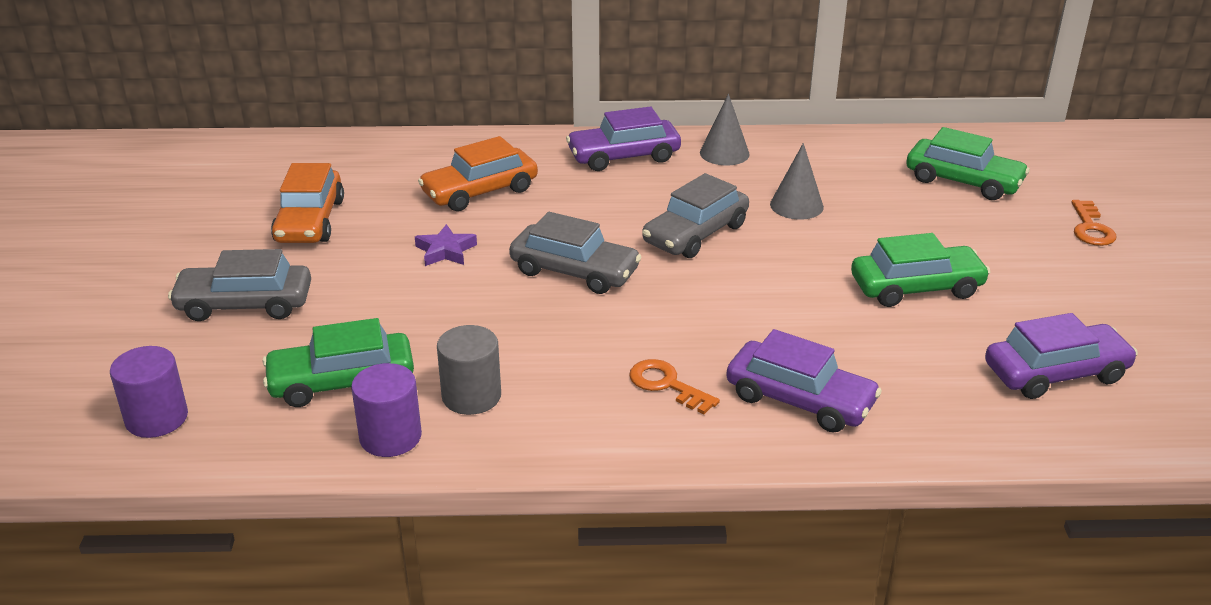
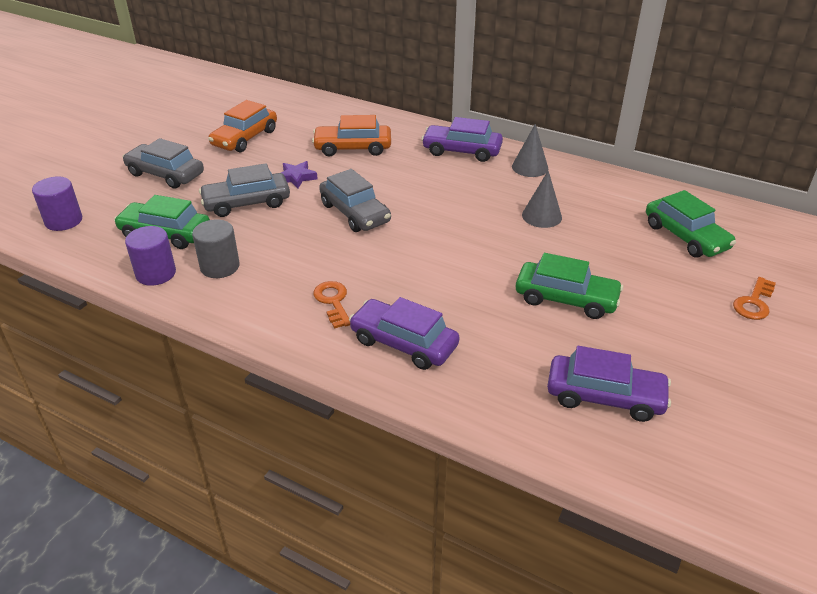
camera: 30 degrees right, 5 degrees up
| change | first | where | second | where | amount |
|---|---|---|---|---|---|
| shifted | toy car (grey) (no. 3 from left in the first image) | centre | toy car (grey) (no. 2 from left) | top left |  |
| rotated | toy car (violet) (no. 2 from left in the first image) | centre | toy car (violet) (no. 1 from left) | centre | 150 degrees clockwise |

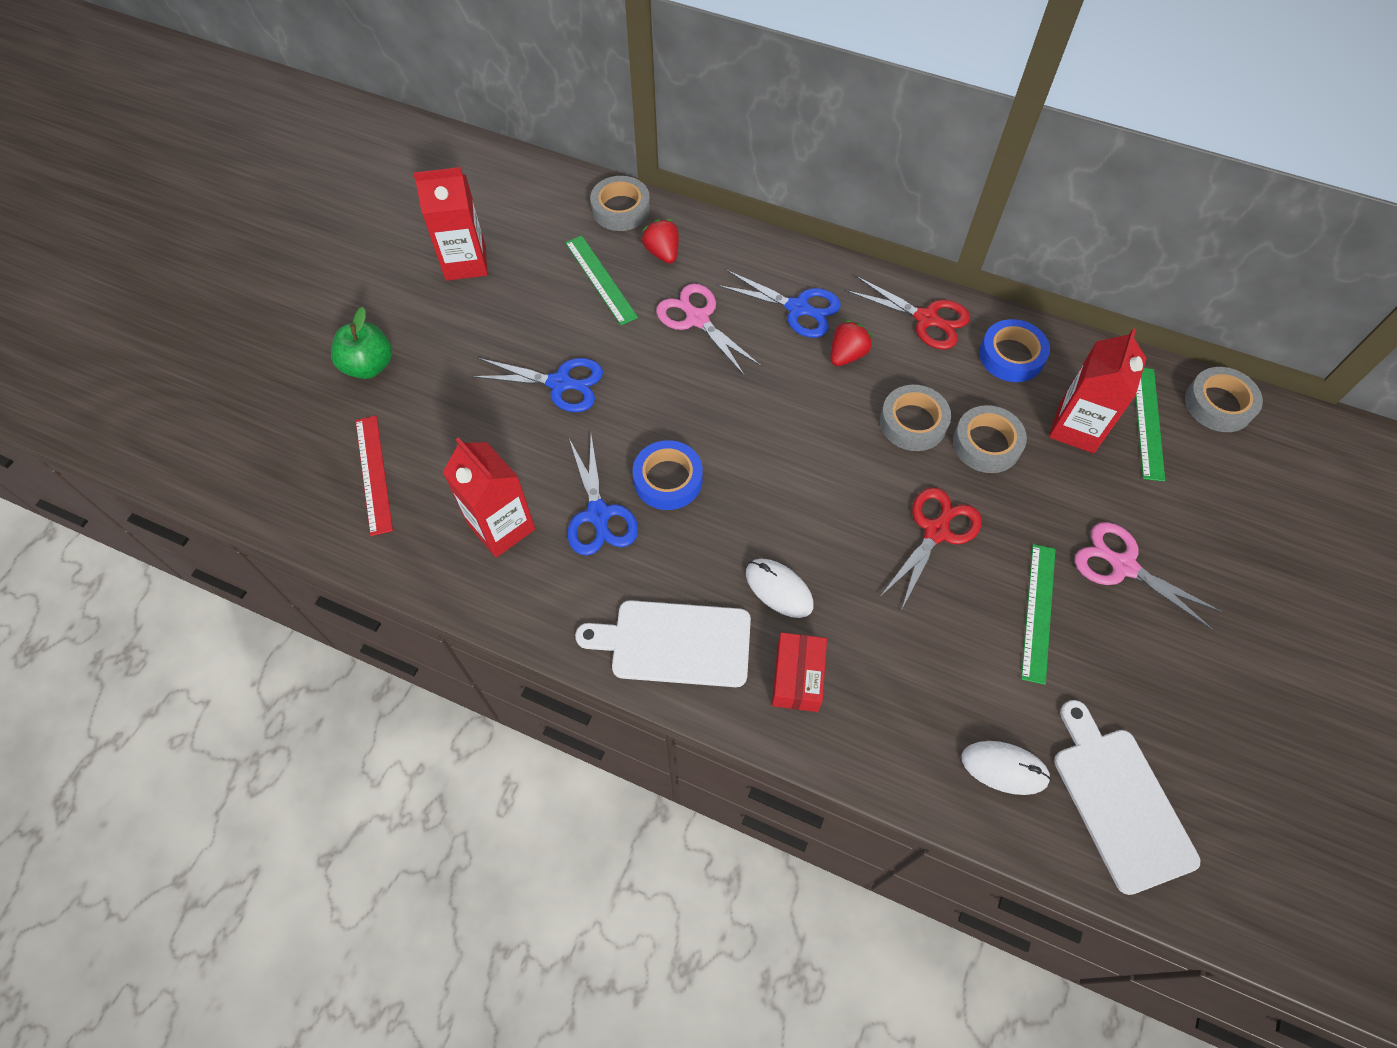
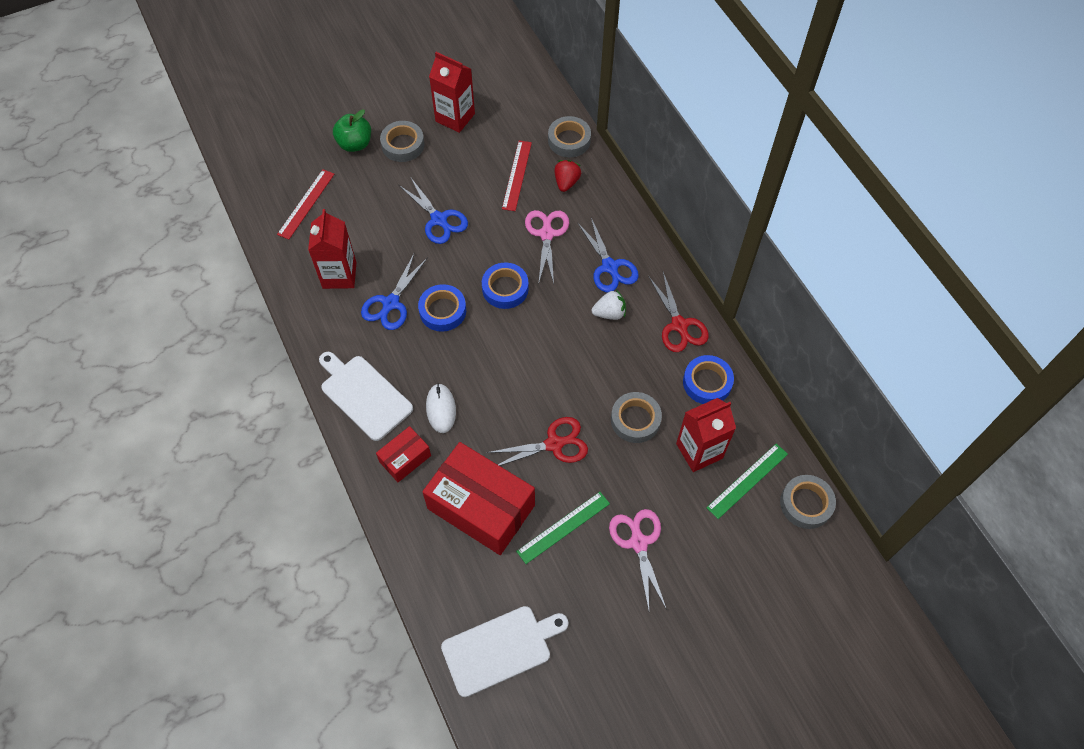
camera: 40 degrees right, 0 degrees up
| change | first | where | second | where | amount |
|---|---|---|---|---|---|
| repainted | ruler (green) (no. 1 from left) | top centre | ruler (crimson) (no. 2 from left) | top centre |  |
| repainted | strawberry (crimson) (no. 2 from left) | top centre | strawberry (white) | centre |  |
| shifted | tape (grey) (no. 2 from left in the first image) | centre | tape (grey) (no. 1 from left) | top centre |  |
| rotated | cutting board (white) (no. 2 from left) | bottom right |  | bottom centre | 45 degrees clockwise |
| gone | computer mouse (white) (no. 2 from left) | bottom right |  |  |  |
| new |  |  | tape (blue) (no. 2 from left) | centre |  |
| new |  |  | parcel (crimson) (no. 2 from left) | centre |  |

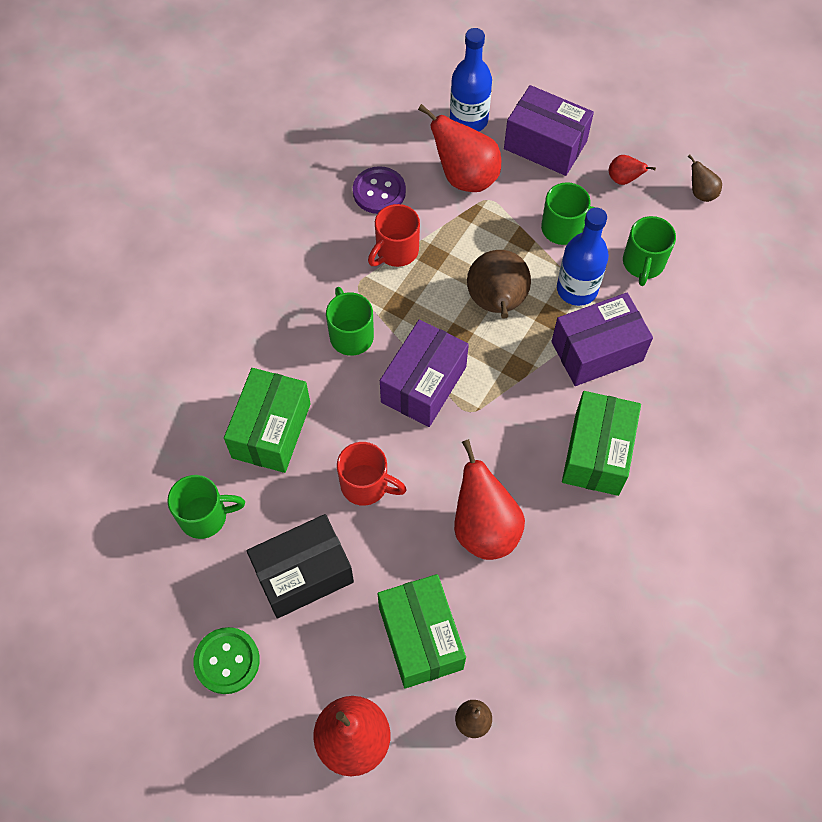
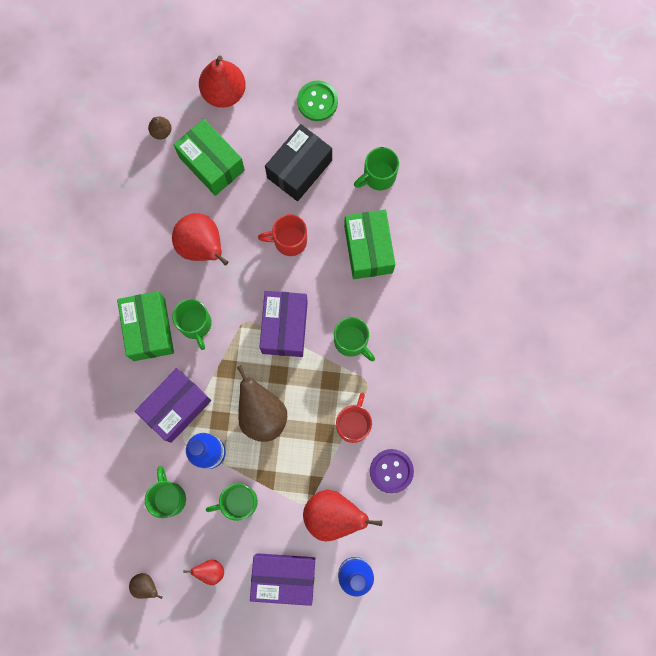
camera: 155 degrees right, 15 degrees up
| change | first | where | second | where | amount |
|---|---|---|---|---|---|
| new |  |  | coffee mug (green) (no. 2 from left) | middle left |  |

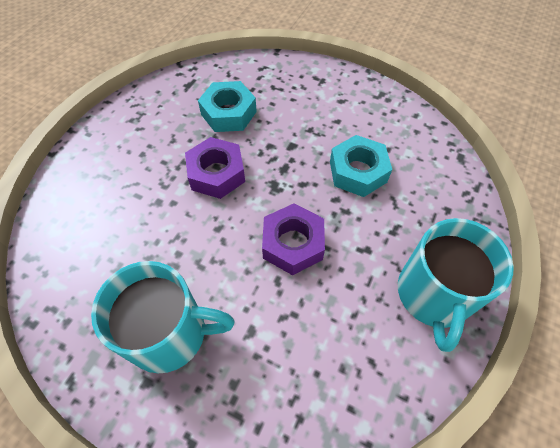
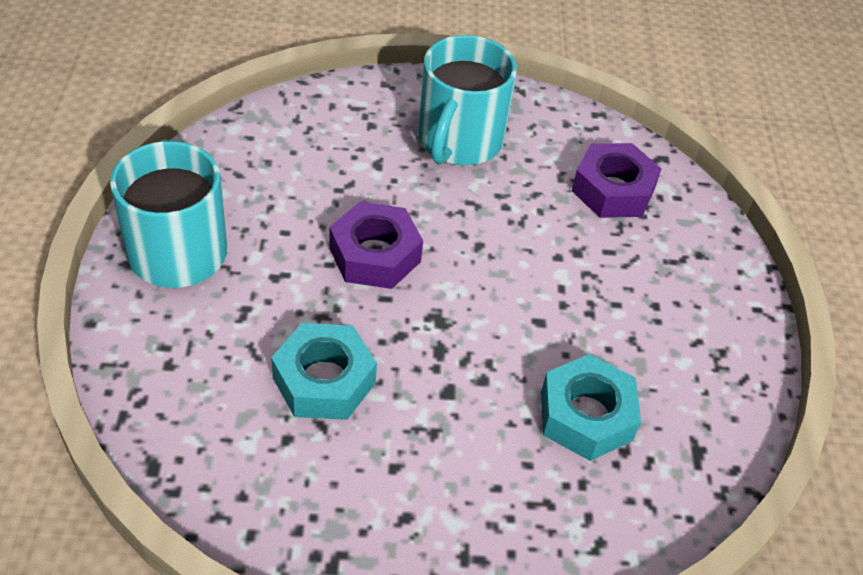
camera: 150 degrees right, 10 degrees down
| change | first | where | second | where | amount |
|---|---|---|---|---|---|
| shifted | hexagon nut (violet) (no. 1 from left in the first image) | centre | hexagon nut (violet) (no. 2 from left) | top right |  |
| rotated | coffee mug (aqua) (no. 1 from left in the first image) | bottom left | coffee mug (aqua) (no. 2 from left) | top centre | 45 degrees counterclockwise |

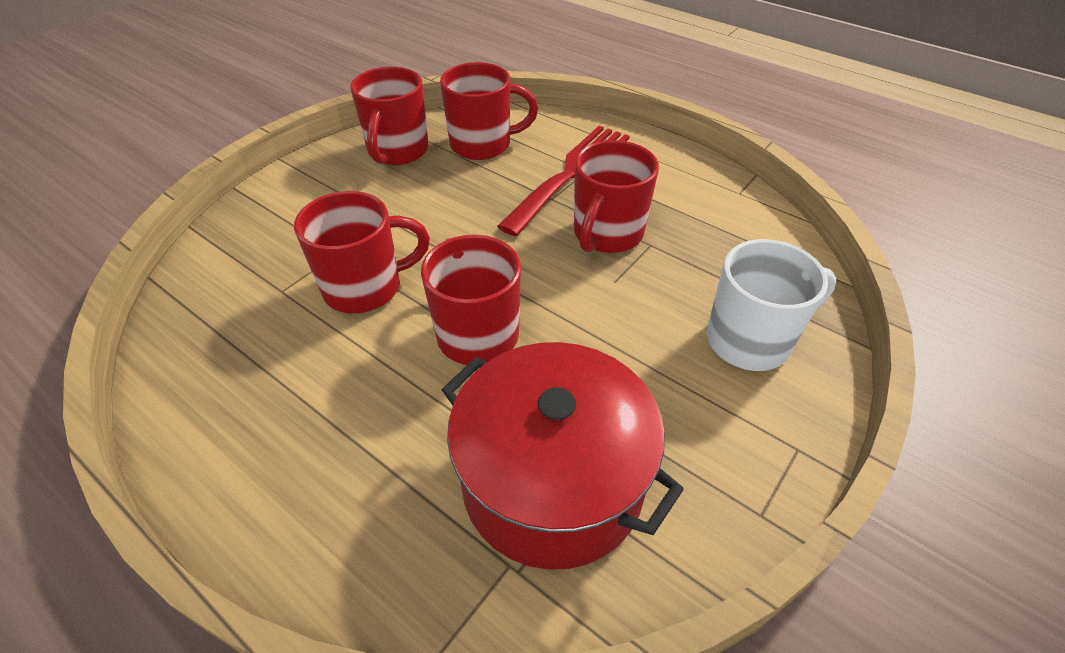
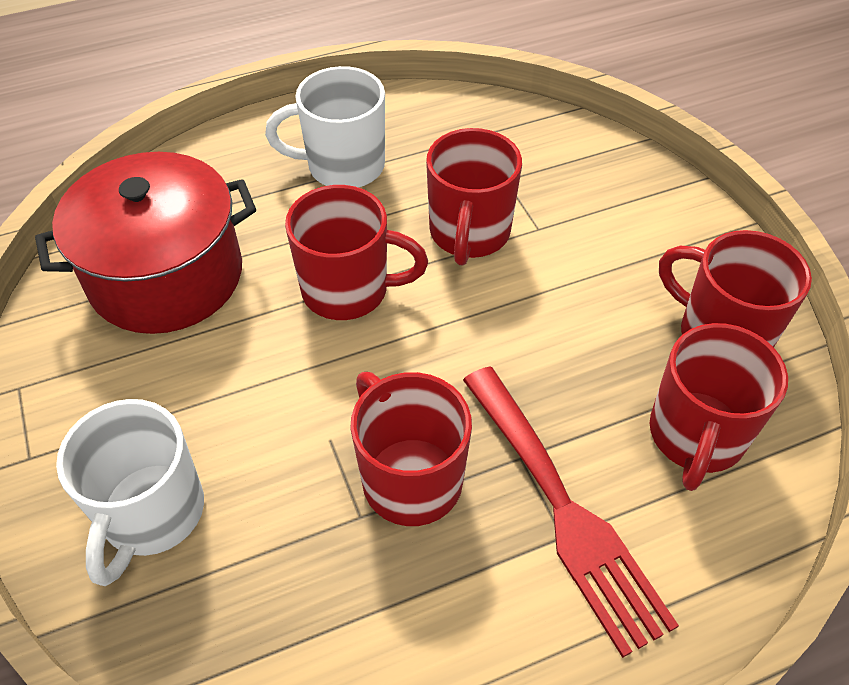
camera: 120 degrees right, 5 degrees up
| change | first | where | second | where | amount |
|---|---|---|---|---|---|
| new |  |  | coffee mug (white) (no. 2 from left) | top centre |  |

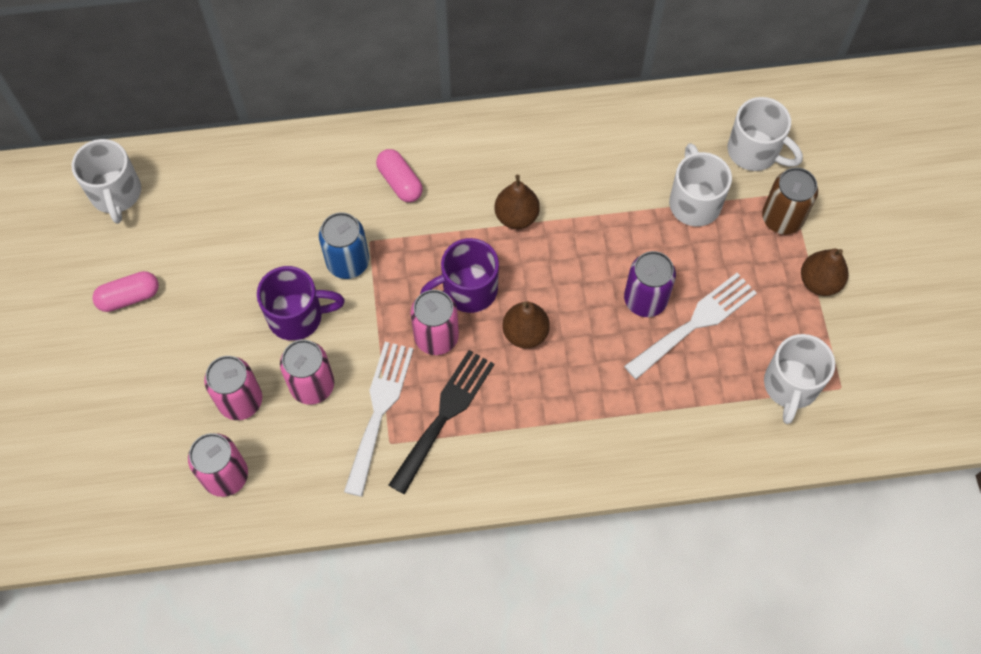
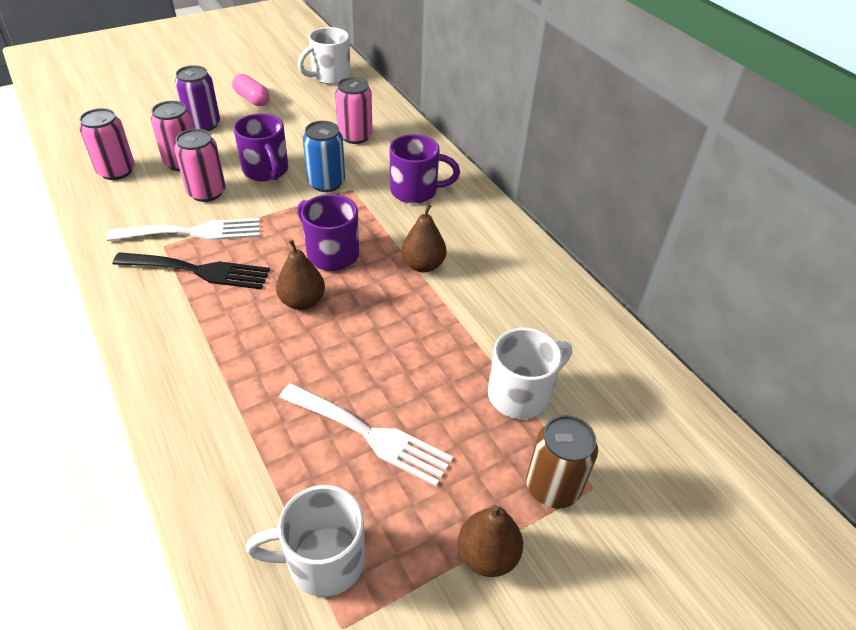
camera: 65 degrees right, 20 degrees down
| change | first | where | second | where | amount |
|---|---|---|---|---|---|
| gone | coffee mug (white) (no. 3 from left) | top right |  |  |  |
| swapped | pill shape (pink) (no. 2 from left) | top centre | coffee mug (violet) (no. 3 from left) | top centre |  |
| shifted | can (violet) | centre |  | top left |  |
| shifted | can (pink) (no. 4 from left) | centre |  | top centre |  |

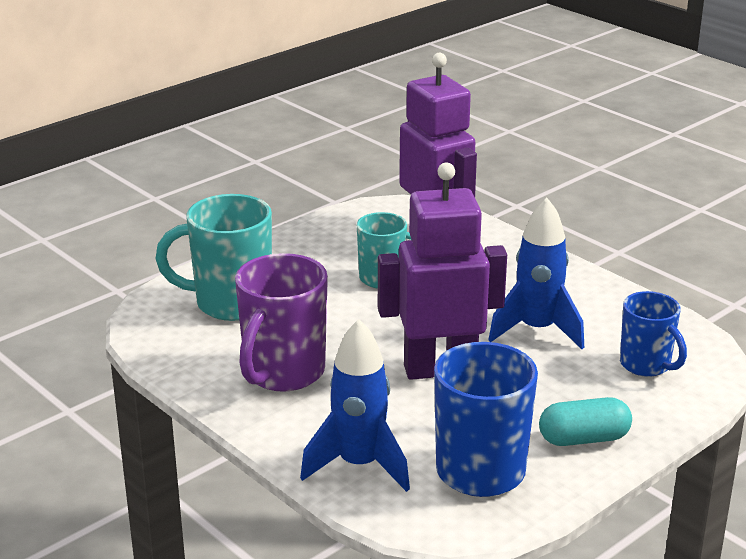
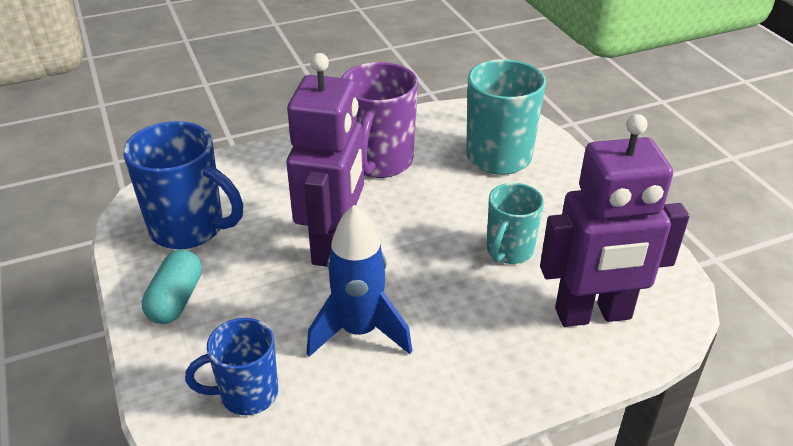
camera: 110 degrees right, 10 degrees up
| change | first | where | second | where | amount |
|---|---|---|---|---|---|
| rotated | coffee mug (violet) | centre |  | top centre | 120 degrees counterclockwise |
| gone | toy rocket (blue) (no. 1 from left) | bottom centre |  |  |  |

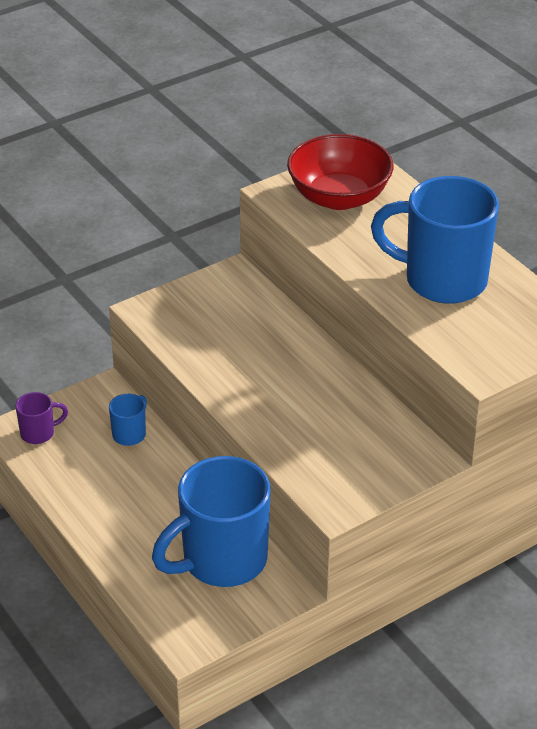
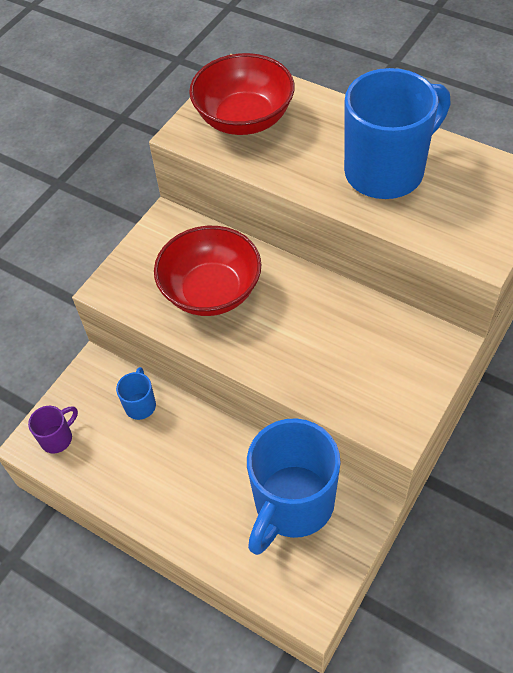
camera: 20 degrees left, 15 degrees up
| change | first | where | second | where | amount |
|---|---|---|---|---|---|
| rotated | coffee mug (blue) (no. 3 from left) | top right |  | top right | 150 degrees clockwise |
| new |  |  | bowl (crimson) (no. 1 from left) | centre |  |

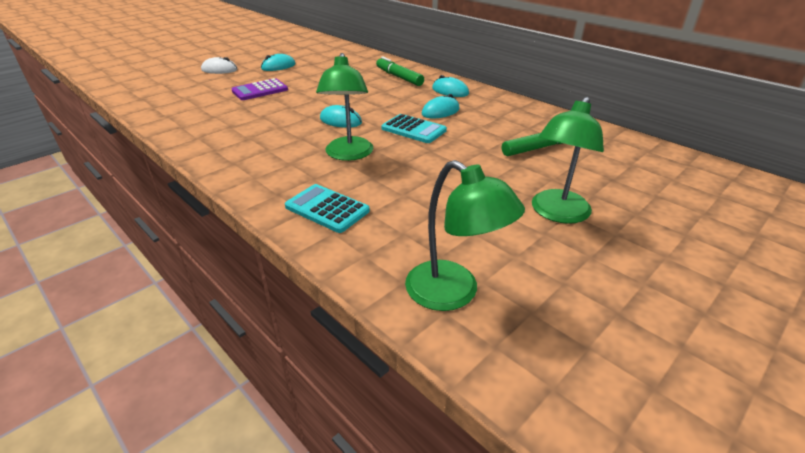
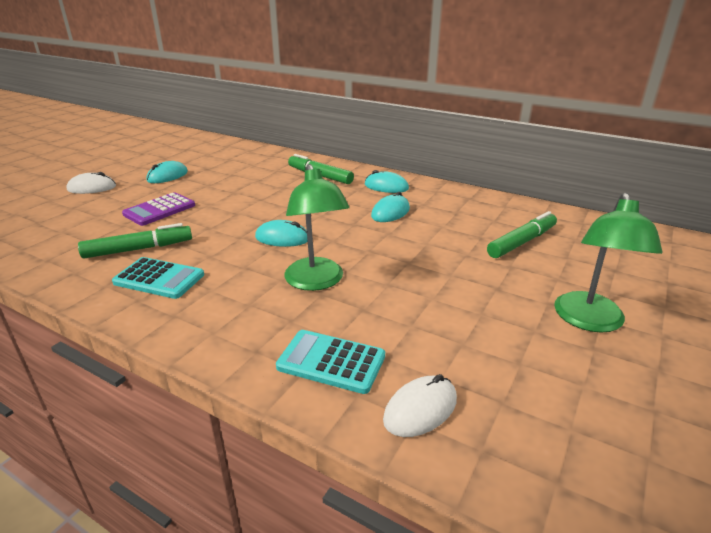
camera: 15 degrees left, 5 degrees down
| change | first | where | second | where | amount |
|---|---|---|---|---|---|
| shifted | pocket calculator (aqua) (no. 2 from left in the first image) | top centre | pocket calculator (aqua) (no. 1 from left) | middle left |  |
| gone | lamp (green) (no. 2 from left) | centre |  |  |  |
| new |  |  | felt pen (green) (no. 1 from left) | middle left |  |
| new |  |  | computer mouse (white) (no. 2 from left) | bottom centre |  |

